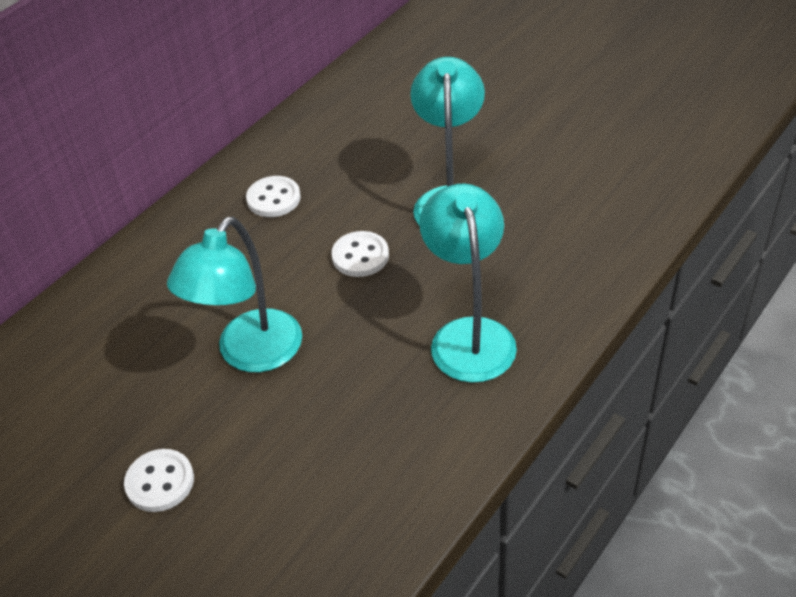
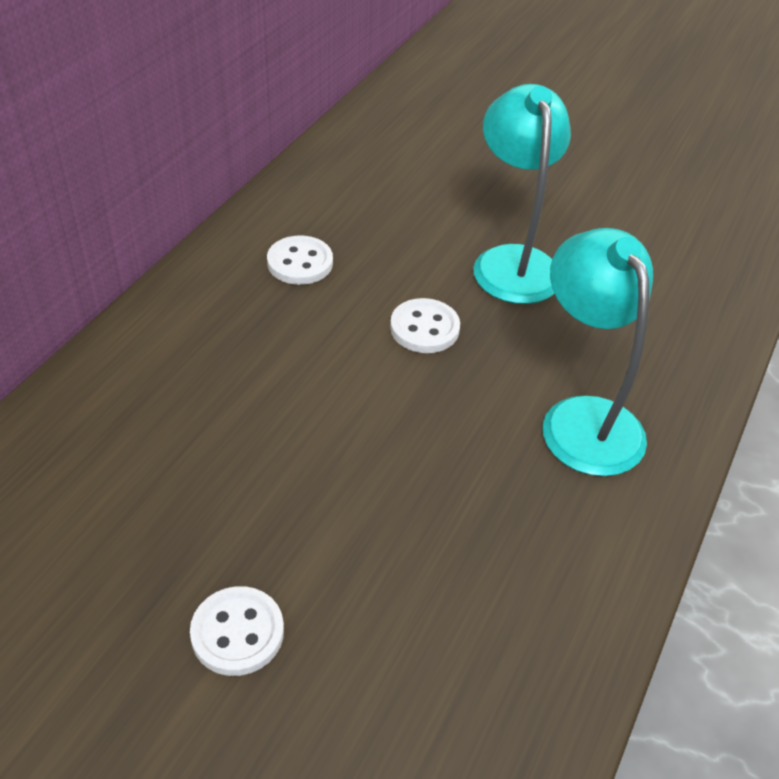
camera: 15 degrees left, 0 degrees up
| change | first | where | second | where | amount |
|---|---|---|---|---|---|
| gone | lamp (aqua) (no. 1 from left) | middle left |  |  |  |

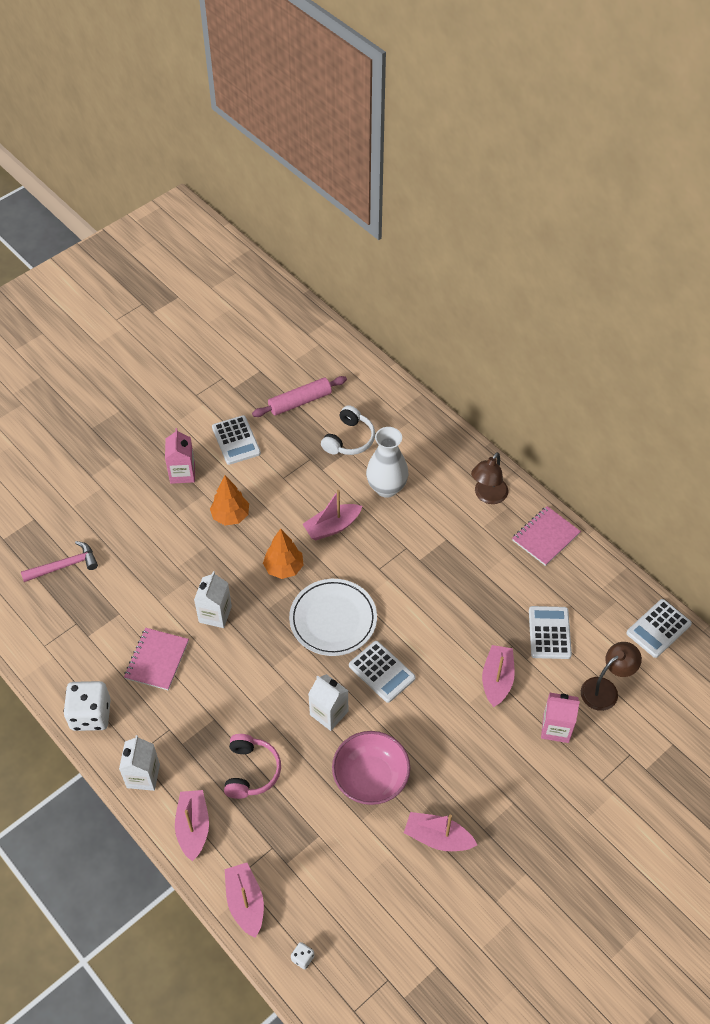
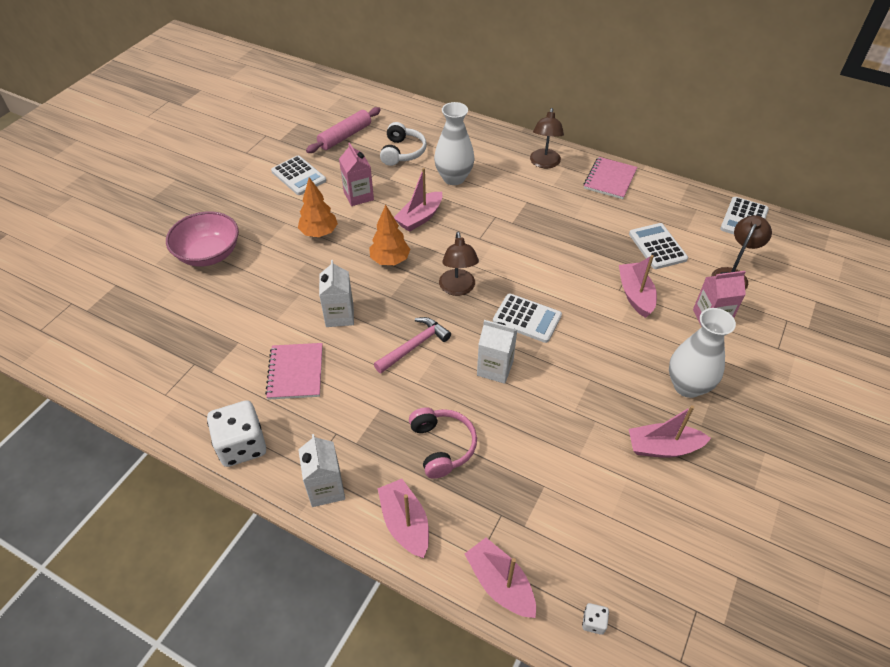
camera: 20 degrees left, 5 degrees down
| change | first | where | second | where | amount |
|---|---|---|---|---|---|
| shifted | carton (pink) (no. 1 from left) | middle left |  | top centre |  |
| shifted | hammer (pink) | middle left |  | centre |  |
| swapped | flat dish (white) | centre | lamp (dark brown) (no. 1 from left) | centre |  |
| shifted | bowl (pink) | bottom centre |  | middle left |  |
| new |  |  | tall vase (white) (no. 2 from left) | middle right |  |

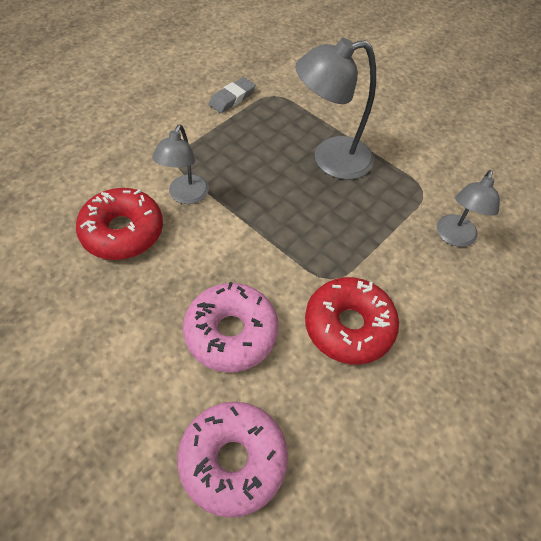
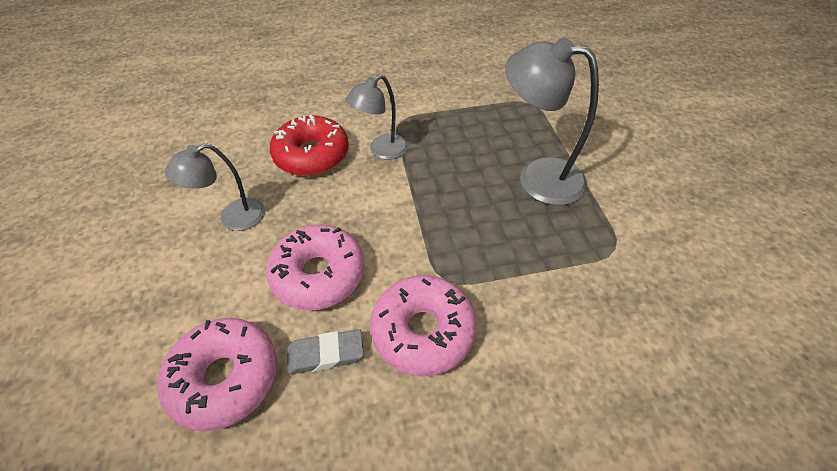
camera: 40 degrees right, 5 degrees down
| change | first | where | second | where | amount |
|---|---|---|---|---|---|
| shifted | gum eraser (grey) | top centre |  | bottom centre |  |
| shifted | lamp (grey) (no. 3 from left in the first image) | middle right | lamp (grey) (no. 1 from left) | middle left |  |
| repainted | donut (crimson) (no. 2 from left) | centre | donut (pink) (no. 3 from left) | bottom centre |  |

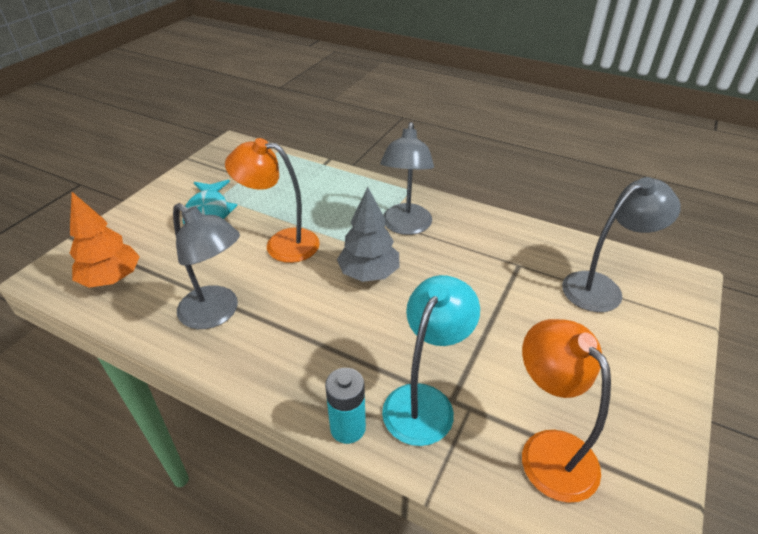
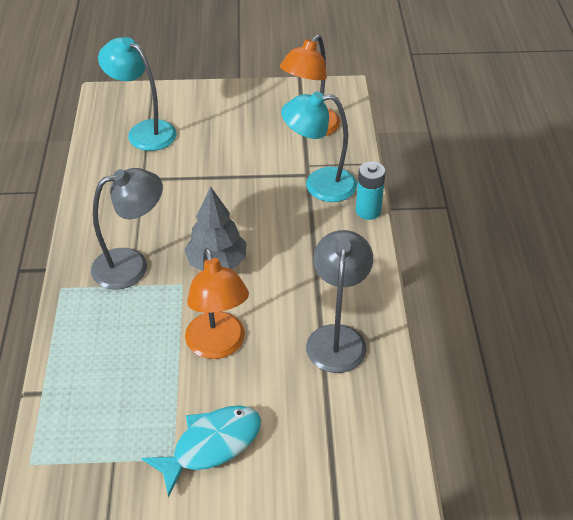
camera: 120 degrees left, 5 degrees up
| change | first | where | second | where | amount |
|---|---|---|---|---|---|
| repainted | lamp (grey) (no. 3 from left) | middle right | lamp (aqua) (no. 1 from left) | top left |  |
| gone | toy tree (bright orange) | middle left |  |  |  |

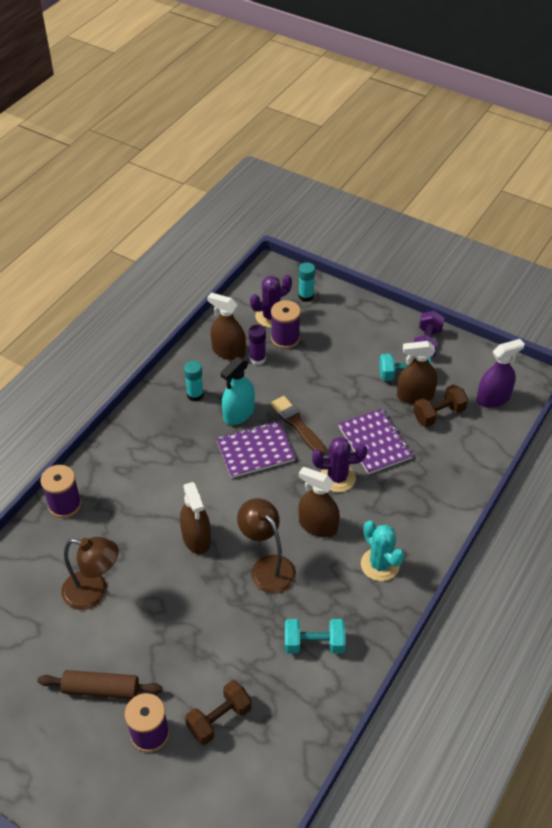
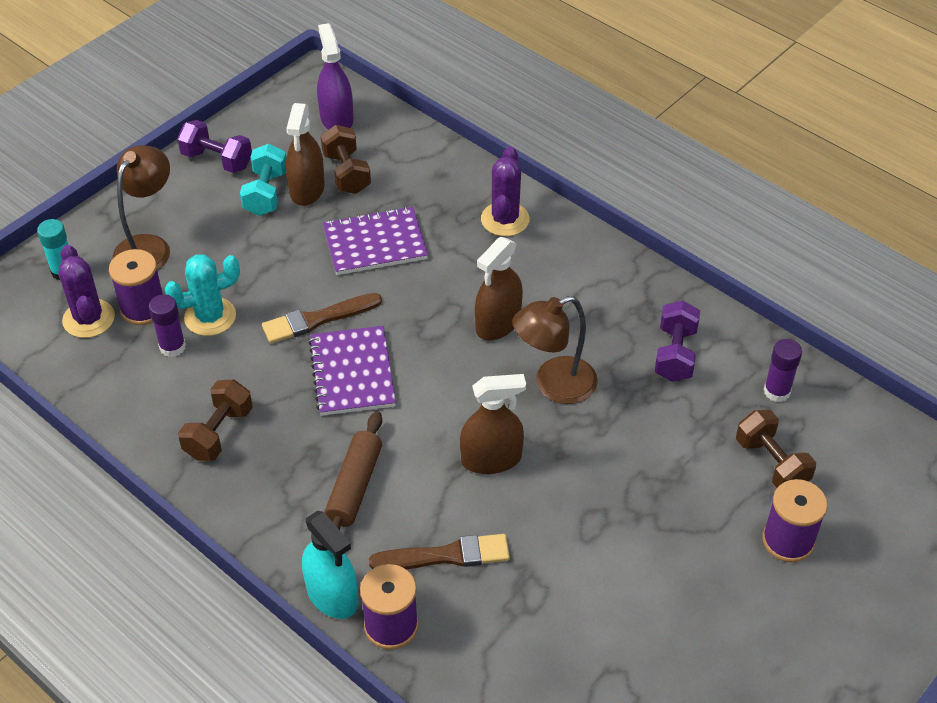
camera: 80 degrees left, 0 degrees up
| change | first | where | second | where | amount |
|---|---|---|---|---|---|
| gone | spray cleaner (dark brown) (no. 2 from left) | centre |  |  |  |
| shifted | spray cleaner (aqua) | centre |  | bottom centre |  |
| swapped | stick of glue (aqua) (no. 1 from left) | centre | free weight (dark brown) (no. 1 from left) | middle left |  |
| shifted | saguaro cactus (violet) (no. 2 from left) | centre |  | top centre |  |
| shifted | saguaro cactus (aqua) | middle right |  | middle left |  |
| shifted | lamp (dark brown) (no. 1 from left) | bottom left |  | top left |  |
| repainted | free weight (aqua) (no. 1 from left) | bottom centre | free weight (violet) (no. 2 from left) | middle right |  |
| shifted | rolling pin (dark brown) | bottom left |  | bottom centre |  |
| new |  |  | stick of glue (violet) (no. 2 from left) | middle right |  |
| new |  |  | paintbrush (dark brown) (no. 2 from left) | bottom centre |  |

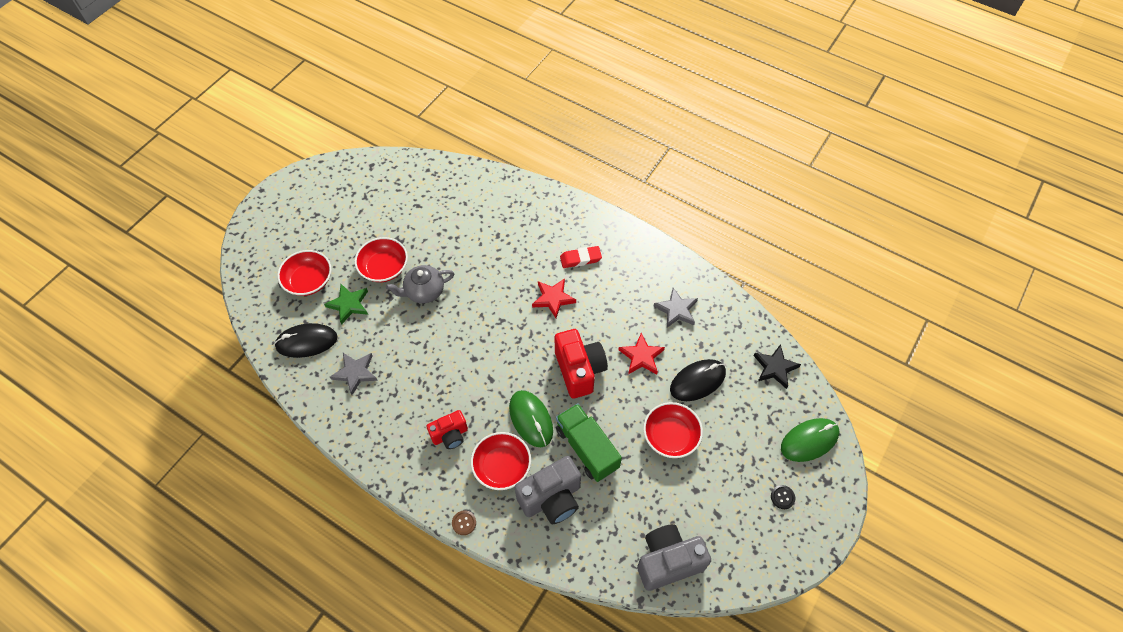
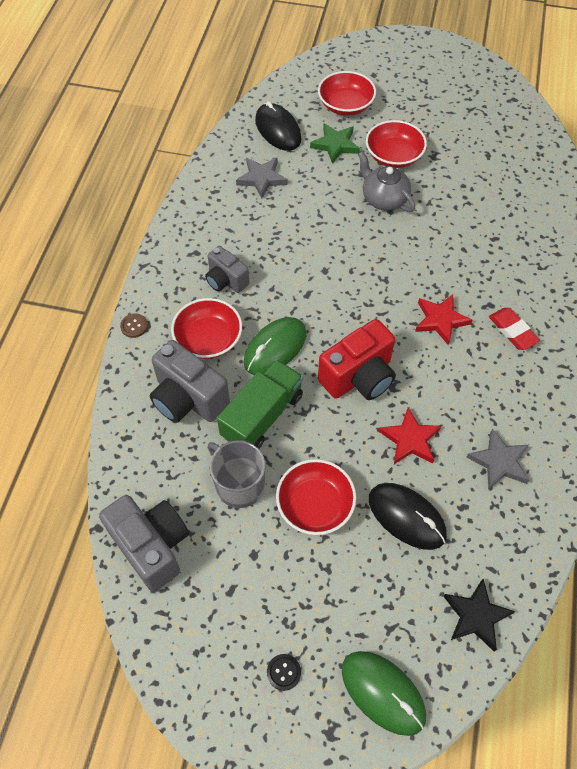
camera: 70 degrees right, 0 degrees up
| change | first | where | second | where | amount |
|---|---|---|---|---|---|
| repainted | camera (crimson) (no. 1 from left) | bottom centre | camera (grey) (no. 3 from left) | centre |  |
| new |  |  | coffee mug (grey) | centre |  |

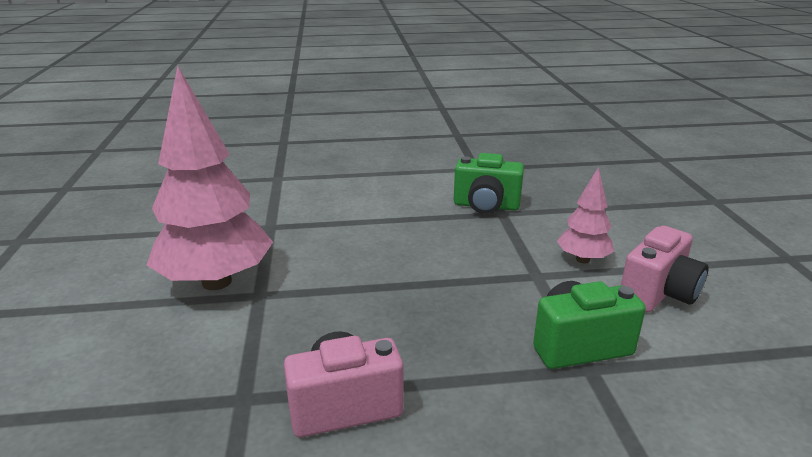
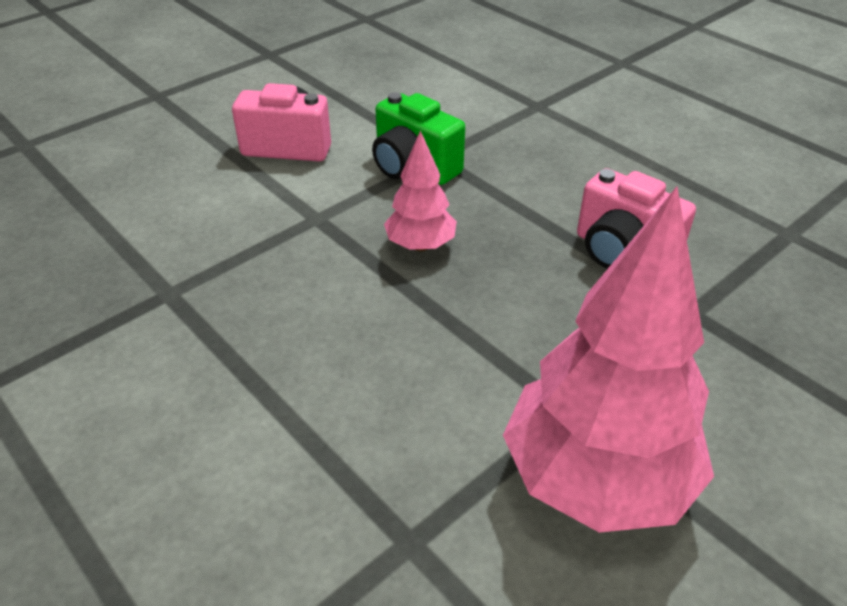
camera: 125 degrees left, 15 degrees up
| change | first | where | second | where | amount |
|---|---|---|---|---|---|
| gone | camera (green) (no. 1 from left) | centre |  |  |  |
| shifted | toy tree (pink) (no. 2 from left in the first image) | middle right | toy tree (pink) (no. 1 from left) | top centre |  |

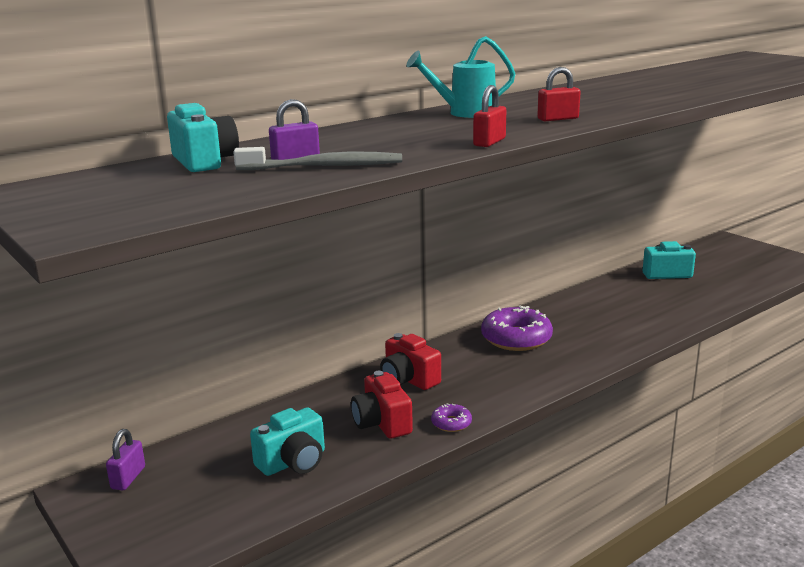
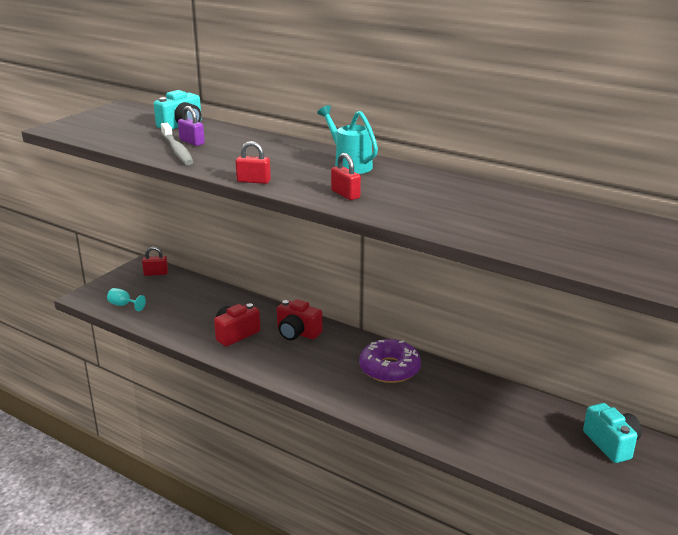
camera: 70 degrees right, 5 degrees up
| change | first | where | second | where | amount |
|---|---|---|---|---|---|
| rotated | camera (crimson) (no. 2 from left) | centre |  | centre | 90 degrees counterclockwise |
| gone | donut (violet) (no. 1 from left) | bottom centre |  |  |  |
| gone | camera (aqua) (no. 2 from left) | bottom centre |  |  |  |
| repainted | small lock (violet) (no. 1 from left) | bottom left | small lock (crimson) (no. 1 from left) | middle left |  |
| new |  |  | chalice (aqua) | middle left |  |

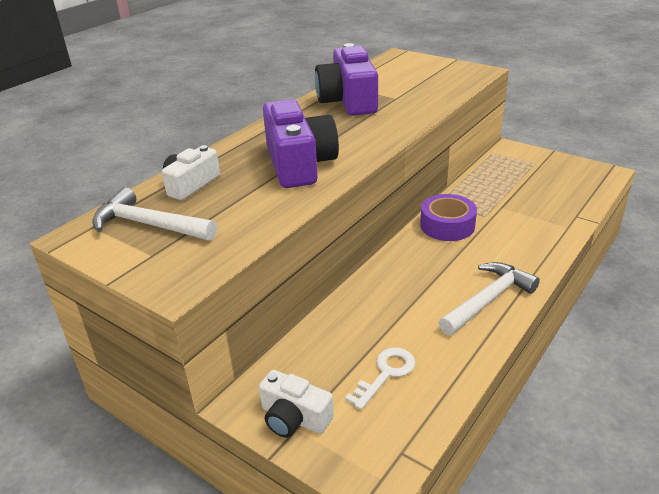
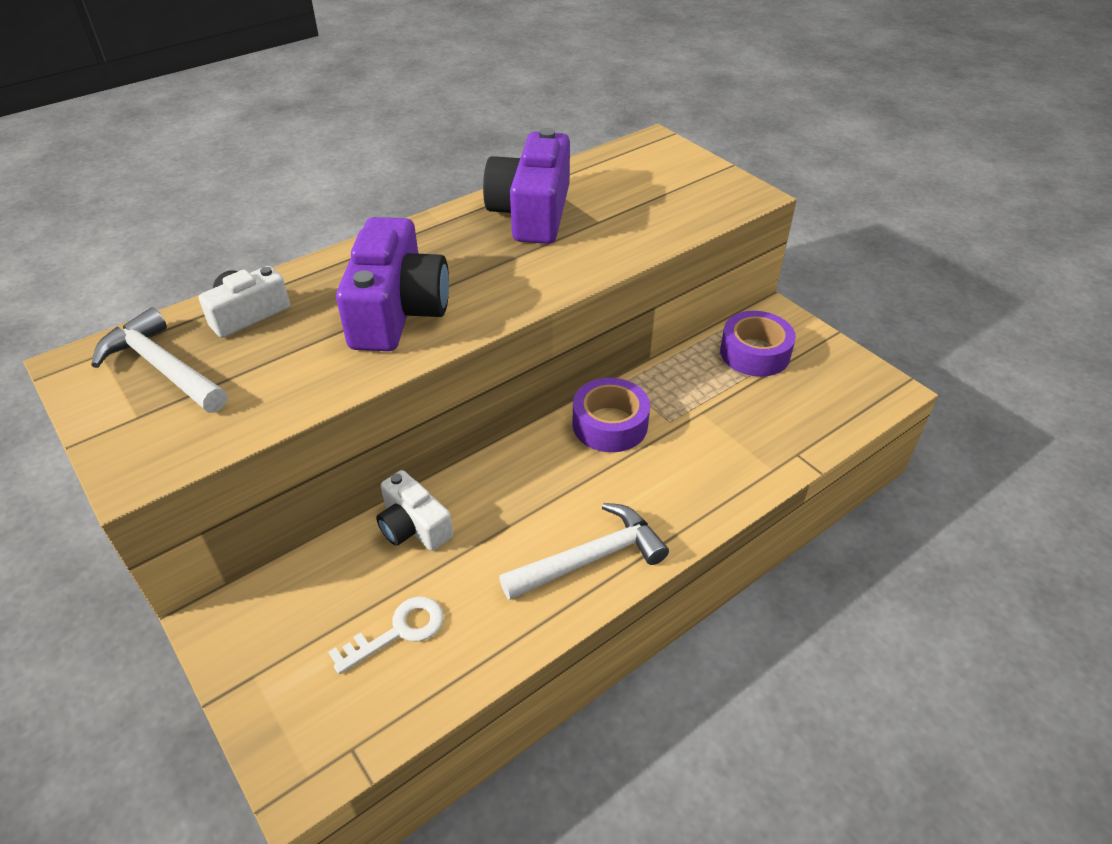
camera: 15 degrees right, 10 degrees up
| change | first | where | second | where | amount |
|---|---|---|---|---|---|
| shifted | camera (white) (no. 2 from left) | bottom centre |  | centre |  |
| new |  |  | tape (violet) (no. 2 from left) | middle right |  |

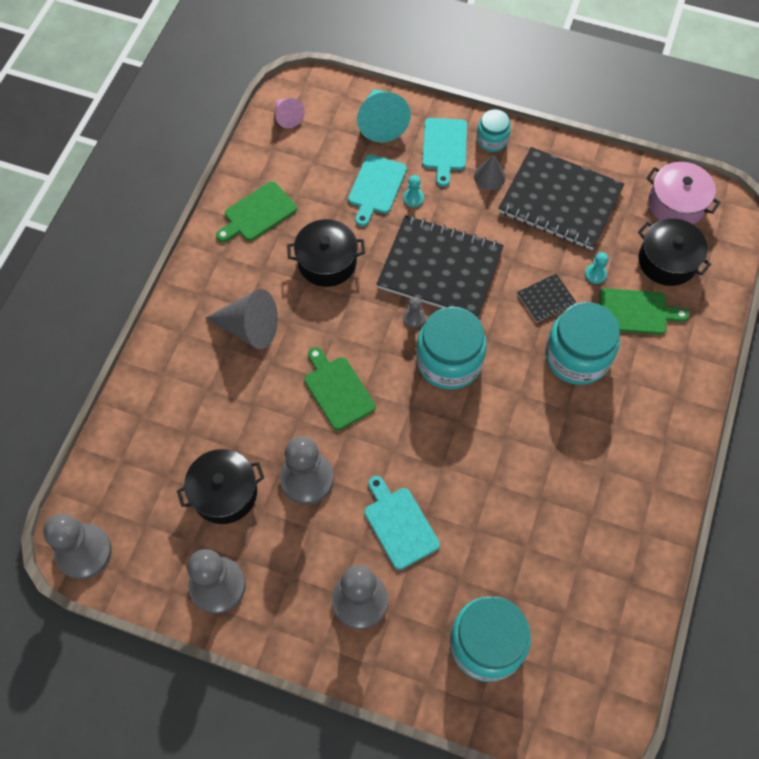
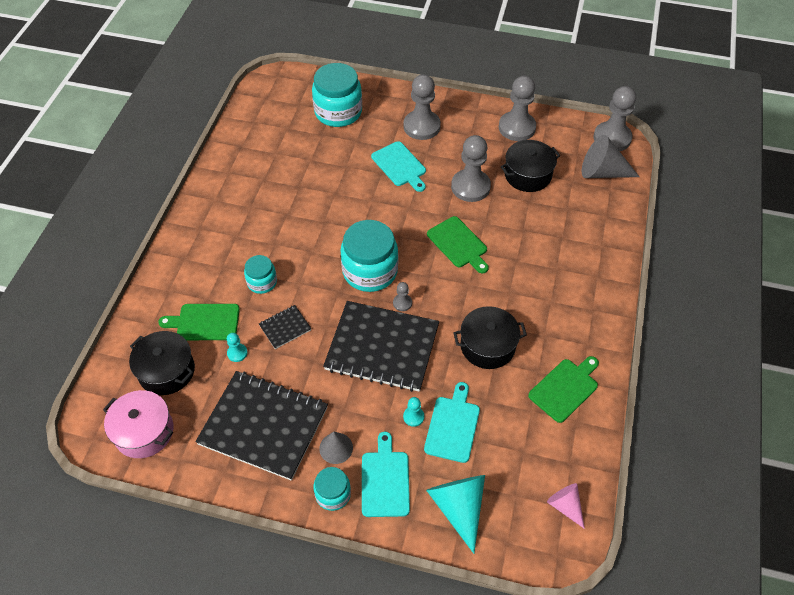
camera: 175 degrees right, 10 degrees down
| change | first | where | second | where | amount |
|---|---|---|---|---|---|
| shifted | cone shape (grey) (no. 1 from left in the first image) | middle left | cone shape (grey) (no. 2 from left) | top right |  |
| scaled | preserve jar (aqua) (no. 4 from left in the first image) | middle right | preserve jar (aqua) (no. 1 from left) | middle left | x0.54 |

